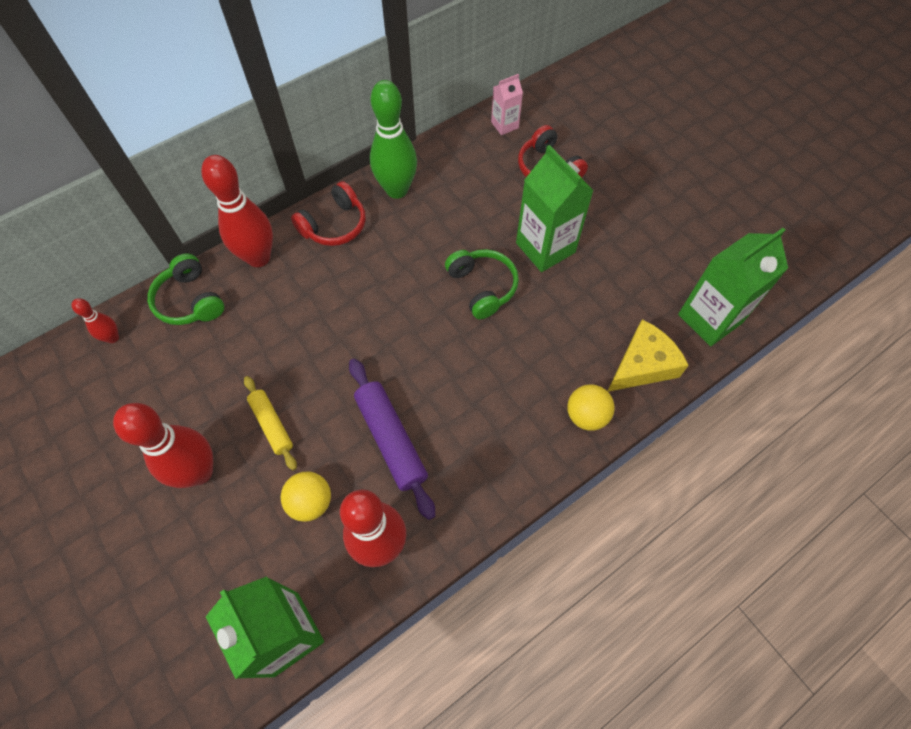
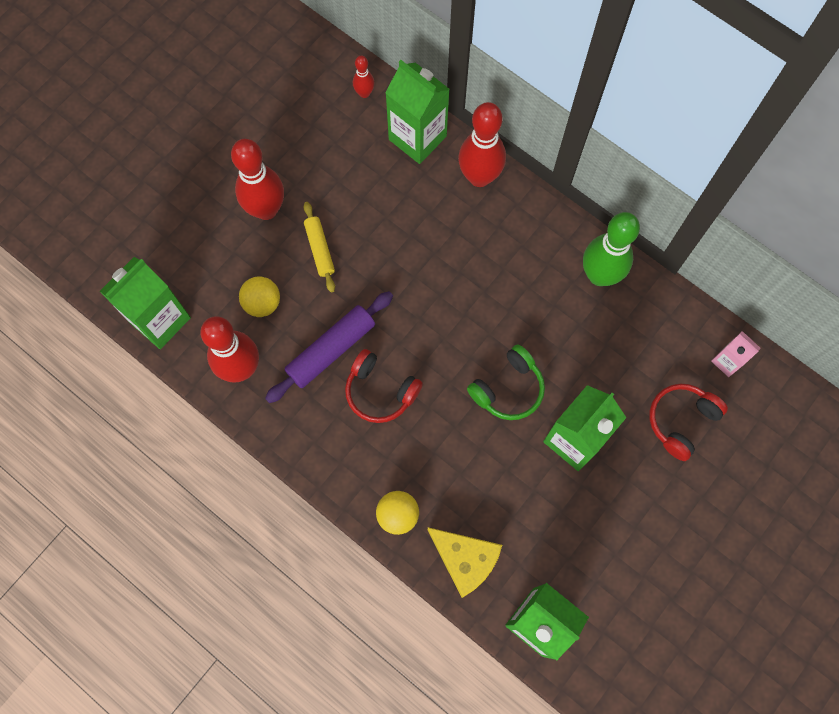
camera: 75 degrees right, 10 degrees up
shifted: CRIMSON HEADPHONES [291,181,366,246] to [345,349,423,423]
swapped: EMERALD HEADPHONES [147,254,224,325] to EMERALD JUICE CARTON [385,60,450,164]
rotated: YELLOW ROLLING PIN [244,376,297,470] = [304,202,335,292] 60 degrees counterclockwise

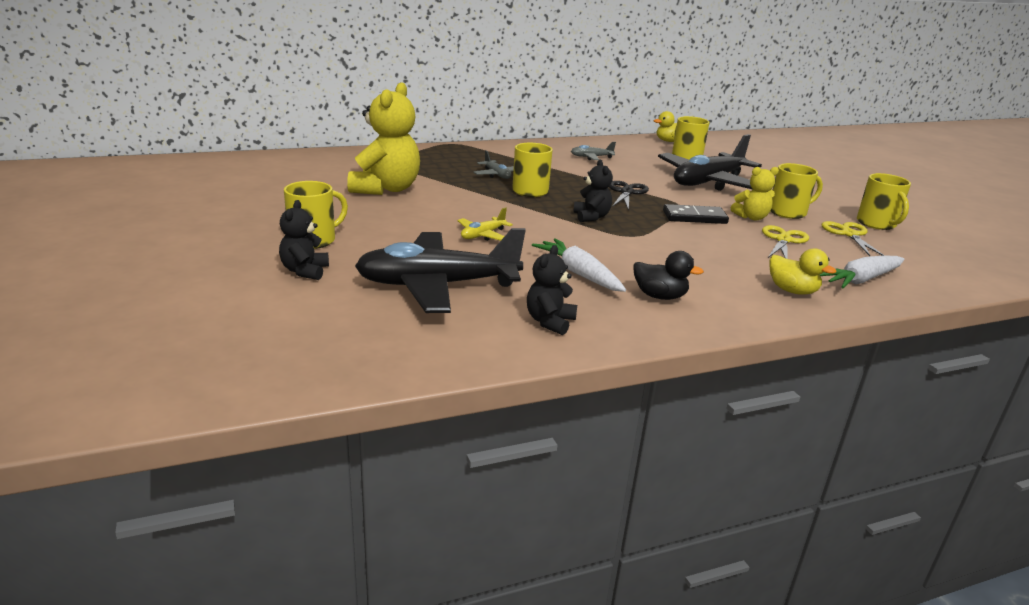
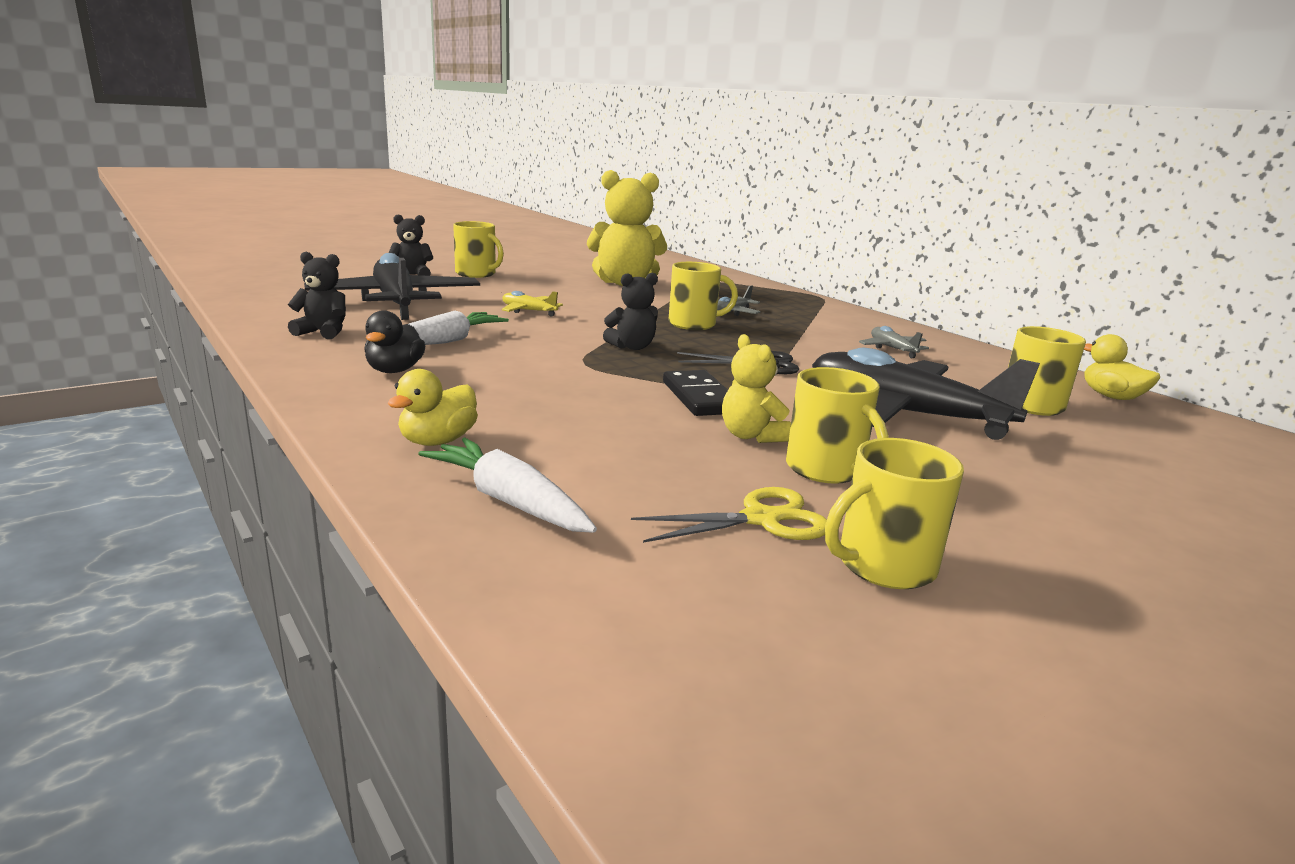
camera: 75 degrees right, 5 degrees down
gone: YELLOW PAIR OF SCISSORS [762,225,809,259]

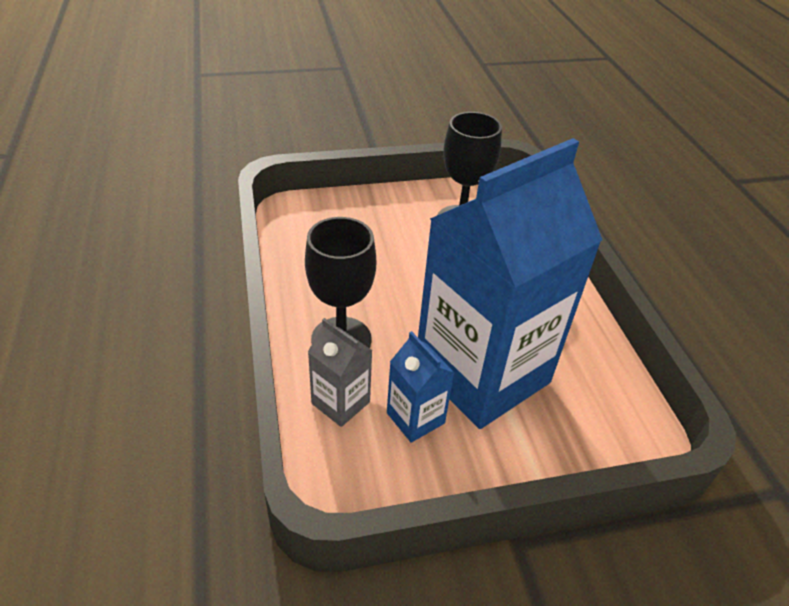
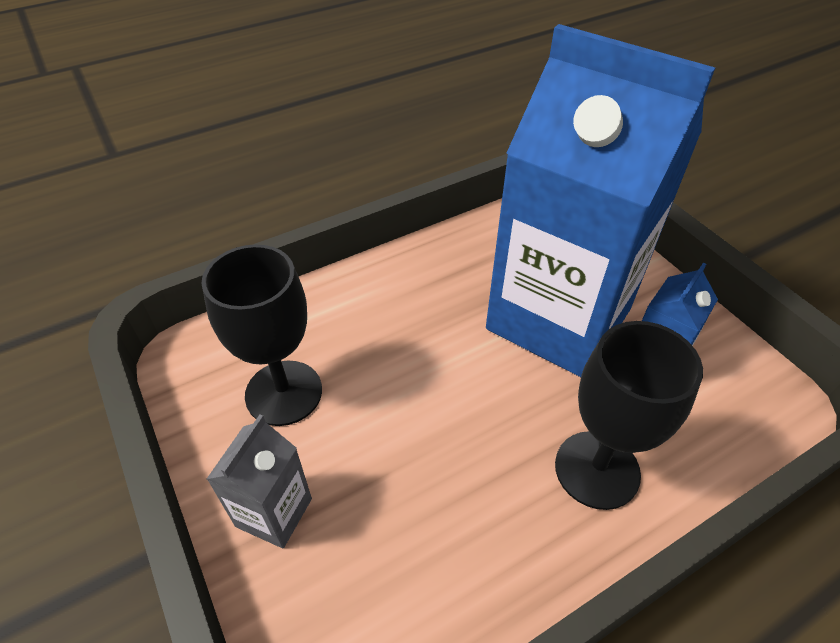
camera: 105 degrees left, 5 degrees up
shifted: GRAY JUICE CARTON [308,318,372,427] to [207,414,312,548]

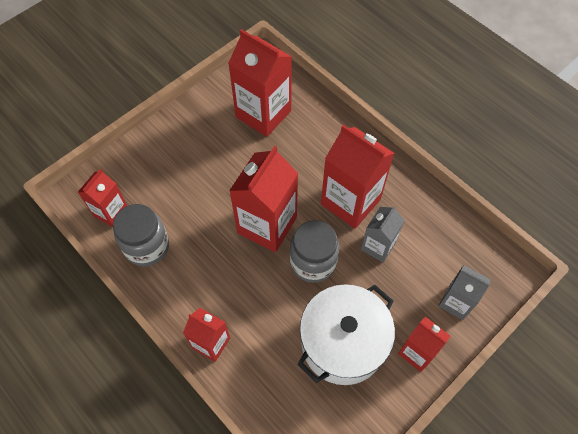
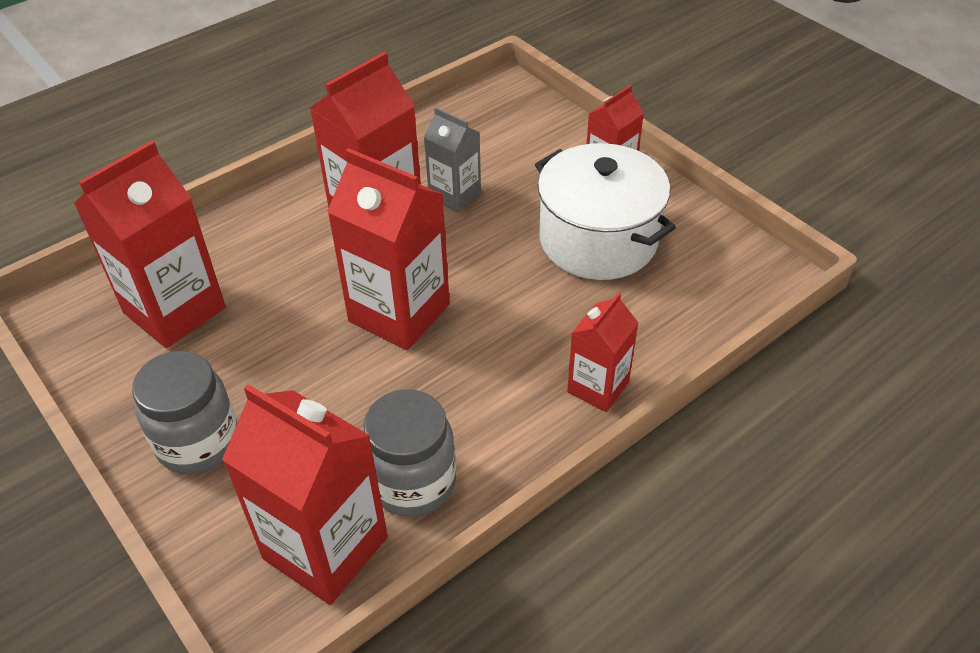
camera: 85 degrees left, 15 degrees down
gone: GRAY JUICE CARTON [439,265,491,320]
shifted: GRAY JAM JAR [290,220,339,283] to [132,351,237,474]
scaled: CRIMSON JUICE CARTON [78,169,127,227] = [222,384,388,605] x1.73

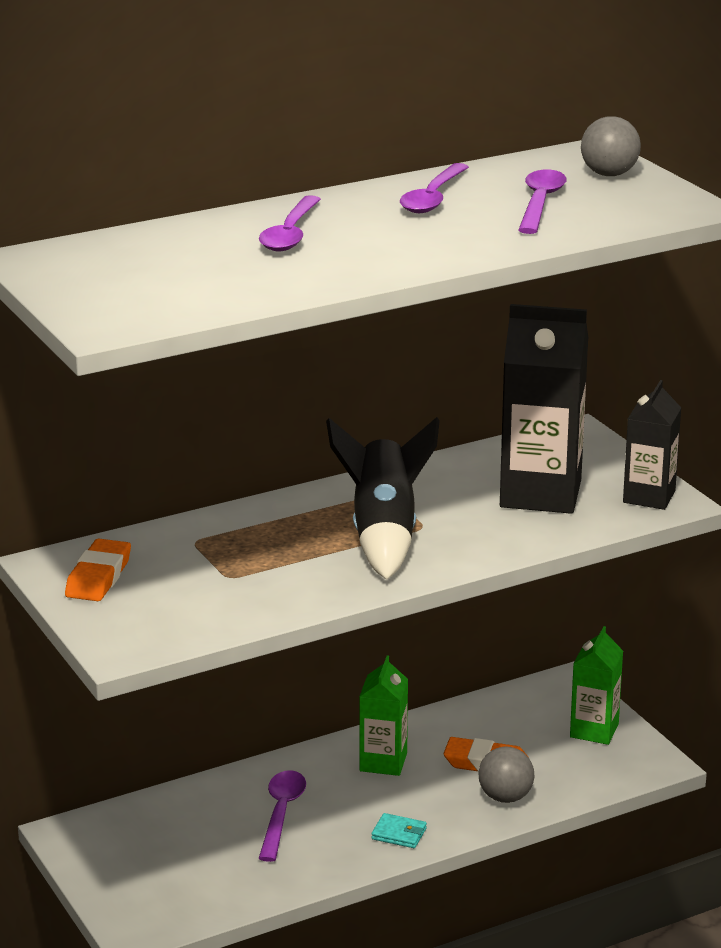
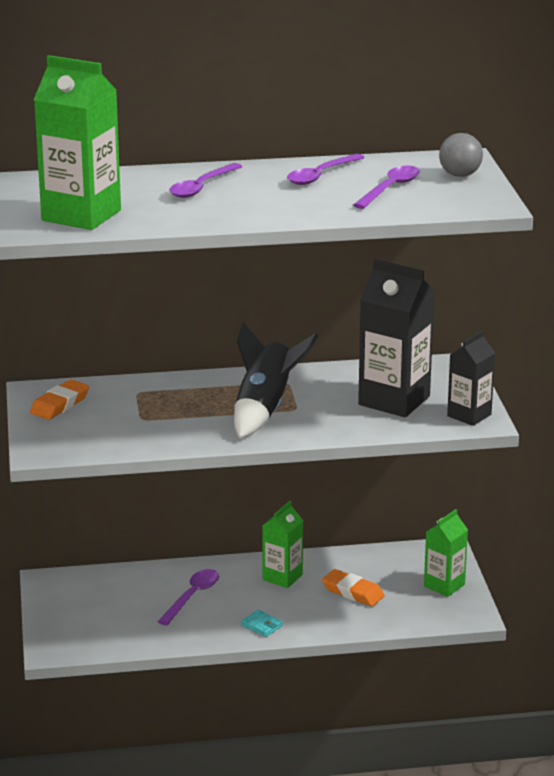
camera: 20 degrees right, 0 degrees up
gone: GRAY SPHERE [478,746,534,803]
new: EMERALD JUICE CARTON [34,55,121,230]

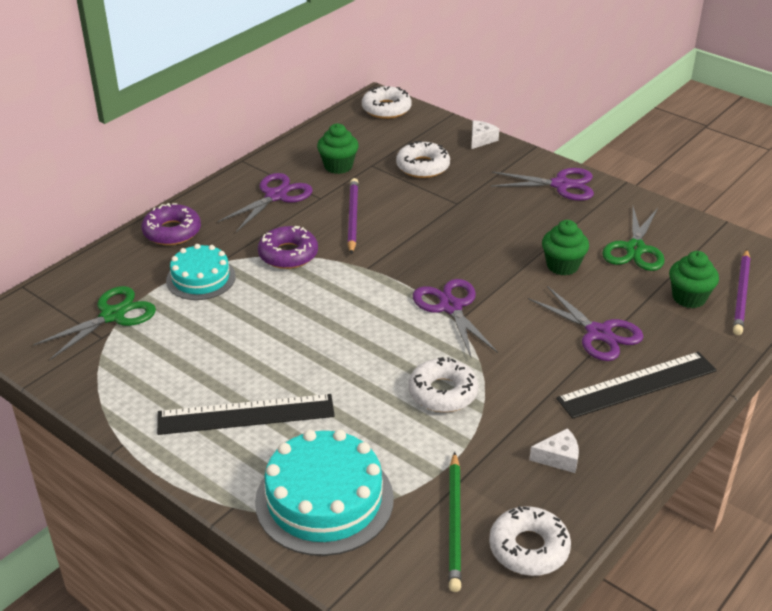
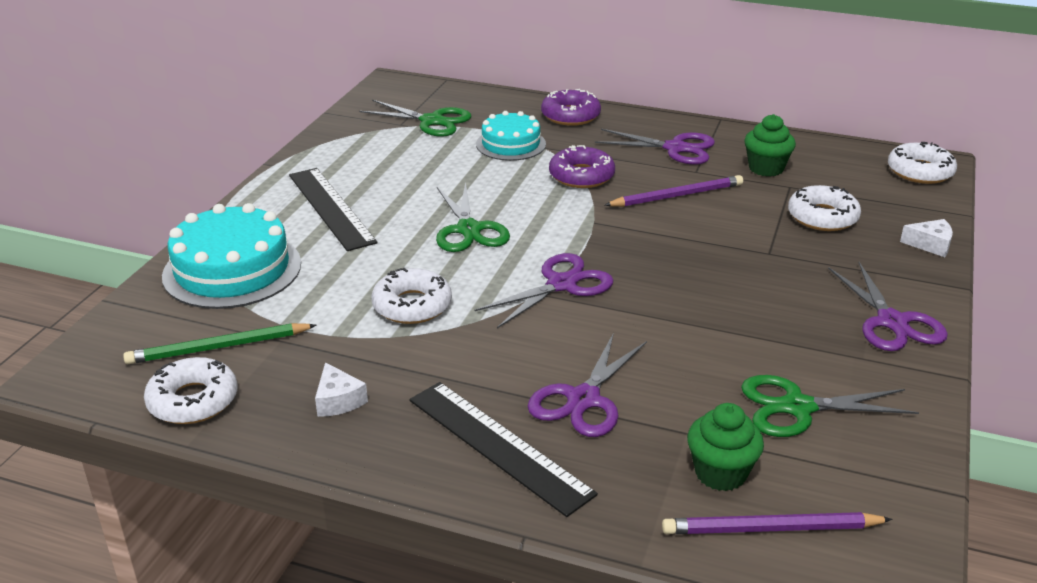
camera: 70 degrees right, 5 degrees down
gone: EMERALD MUFFIN [542,220,589,275]
new: EMERALD PAIR OF SCISSORS [436,182,510,252]

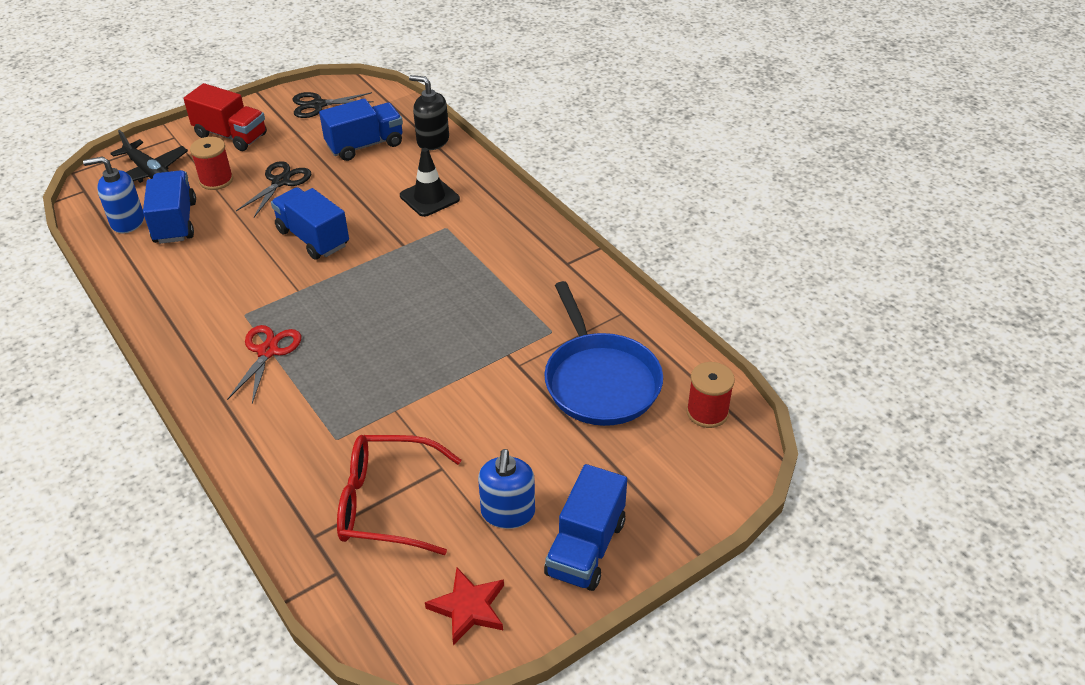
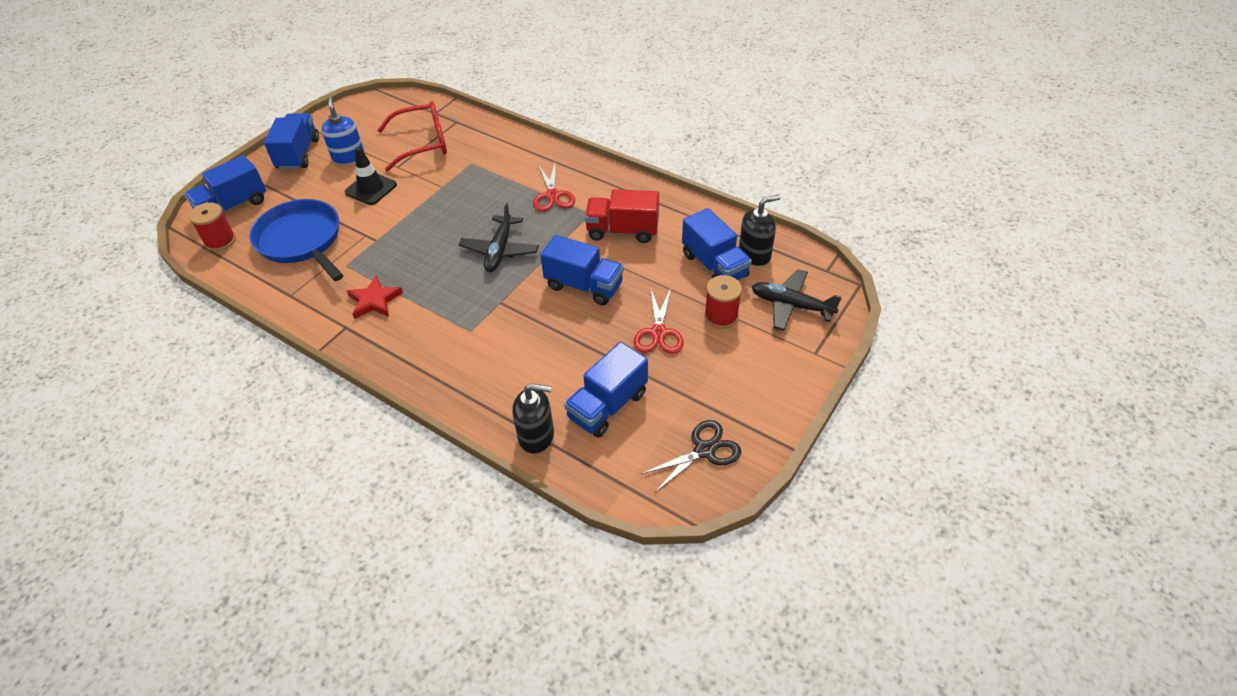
camera: 160 degrees right, 5 degrees up
new: BLUE LORRY [184,155,266,213]; EBONY AEROPLANE [459,202,539,272]
shifted: CRIMSON LORRY [183,83,267,151] to [585,189,659,243]; EBONY ROAD CONE [400,148,460,217] to [344,147,397,205]; CRIMSON STAR SHAPE [425,568,504,645] to [347,275,403,319]
repainted: BLUE SOAP PUMP [83,156,144,233] to EBONY SOAP PUMP [739,194,780,266]; EBONY PAIR OF SCISSORS [236,161,311,217] to CRIMSON PAIR OF SCISSORS [634,288,684,354]

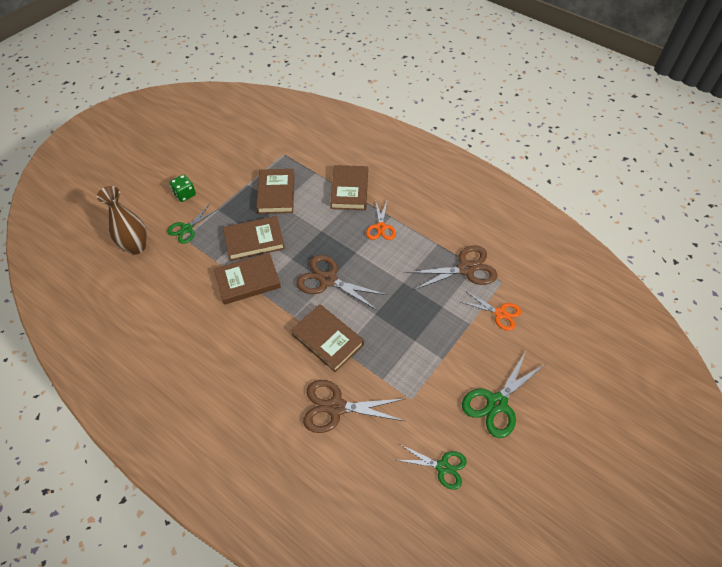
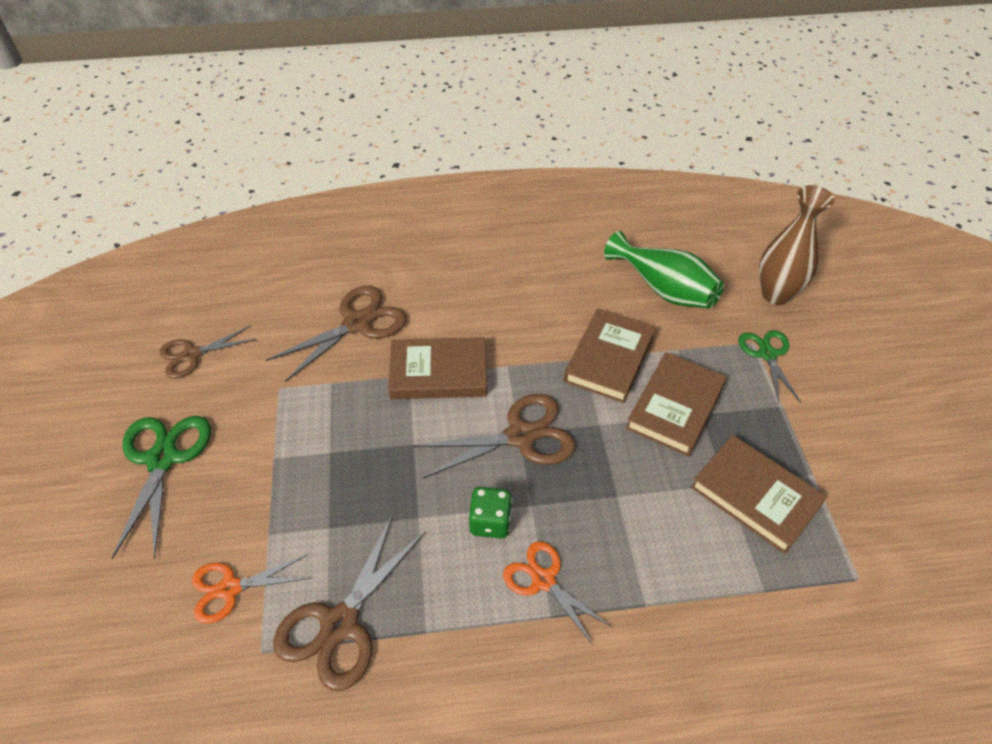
camera: 135 degrees right, 5 degrees down
gone: DARK BROWN HARDCOVER [330,165,368,210]
new: EMERALD FLOWER VASE [604,231,724,309]
shifted: EMERALD DIE [169,174,196,202] to [468,487,512,539]
repainted: EMERALD PAIR OF SCISSORS [397,445,467,490] to DARK BROWN PAIR OF SCISSORS [159,326,256,379]

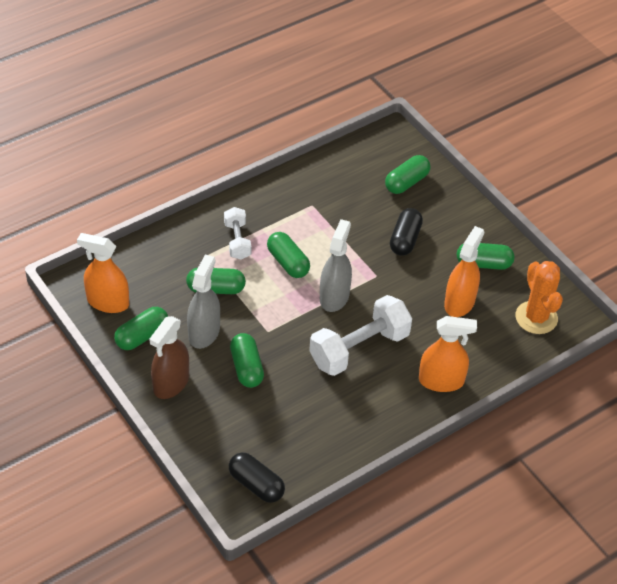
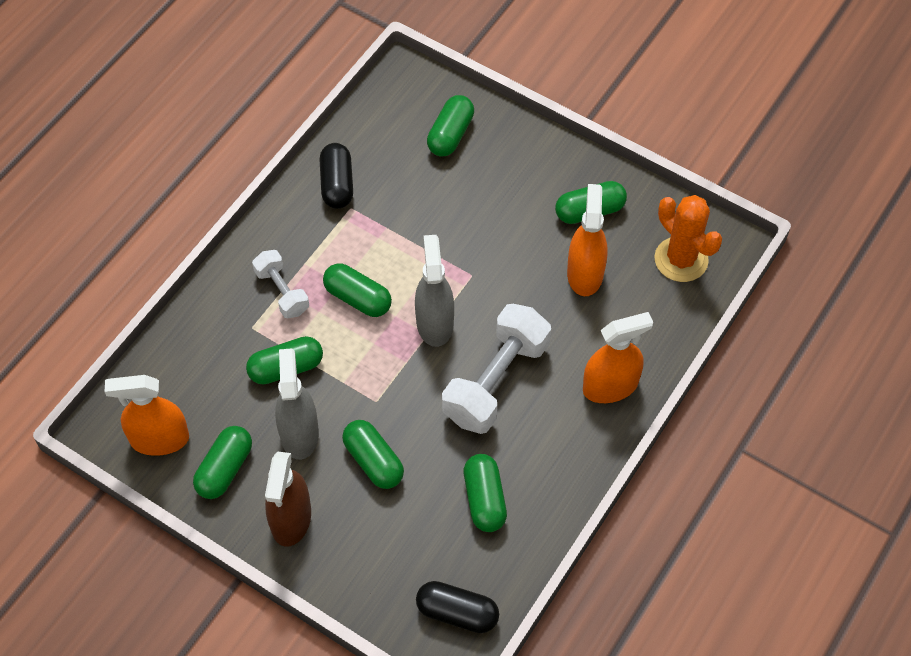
camera: 20 degrees left, 10 degrees up
new: EMERALD CAPSULE [464,454,507,532]
shifted: EBONY CAPSULE [390,208,423,256] to [320,143,353,209]

